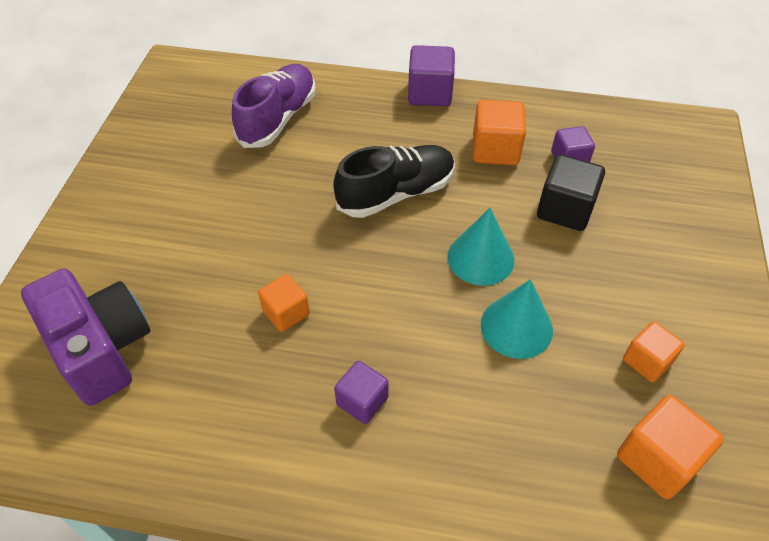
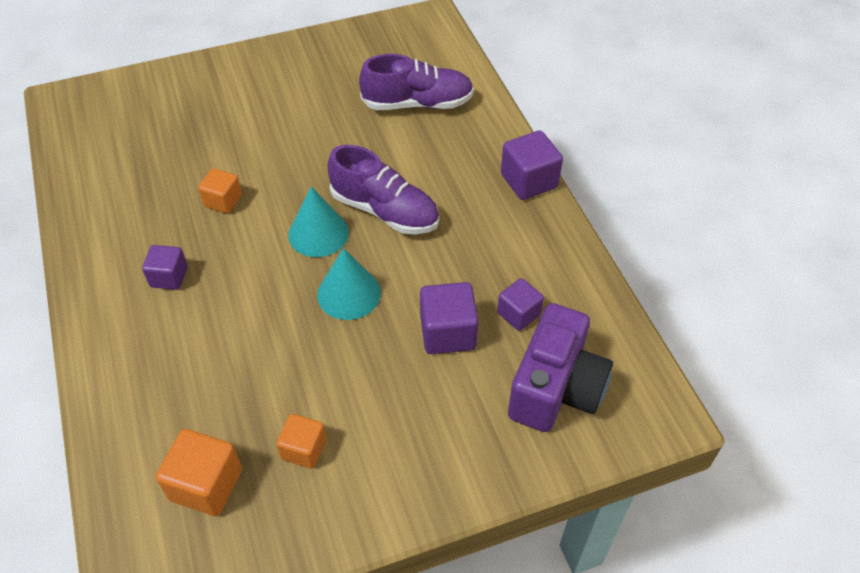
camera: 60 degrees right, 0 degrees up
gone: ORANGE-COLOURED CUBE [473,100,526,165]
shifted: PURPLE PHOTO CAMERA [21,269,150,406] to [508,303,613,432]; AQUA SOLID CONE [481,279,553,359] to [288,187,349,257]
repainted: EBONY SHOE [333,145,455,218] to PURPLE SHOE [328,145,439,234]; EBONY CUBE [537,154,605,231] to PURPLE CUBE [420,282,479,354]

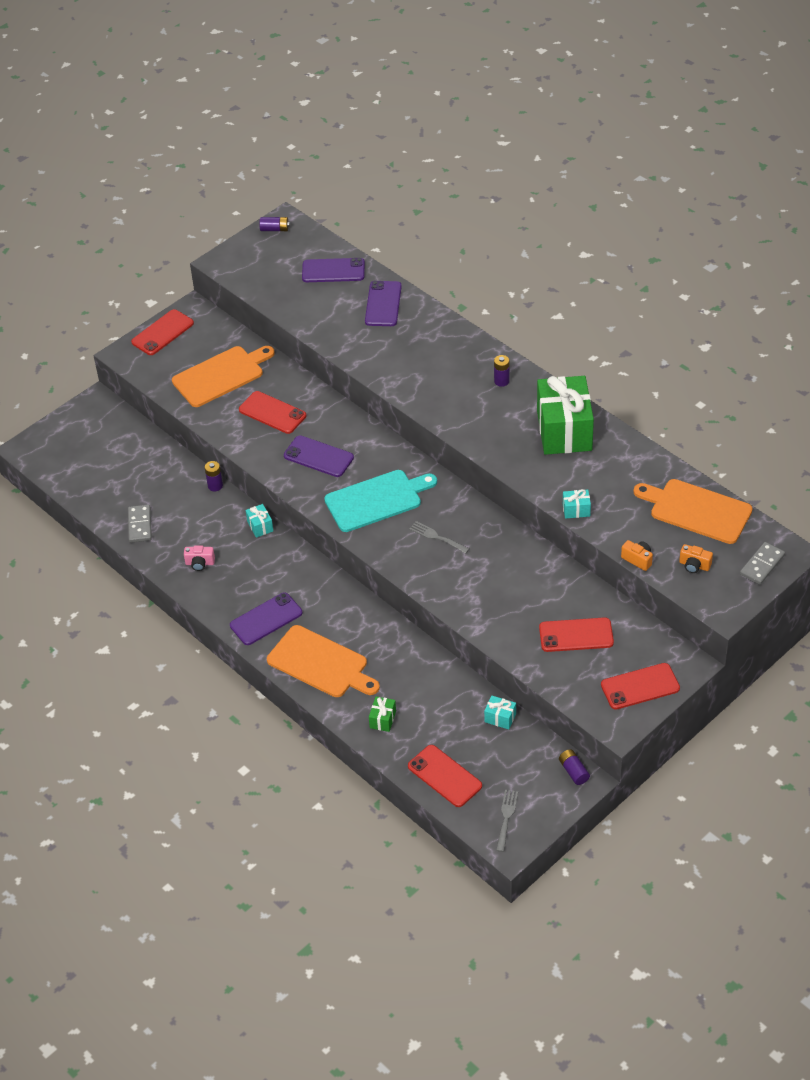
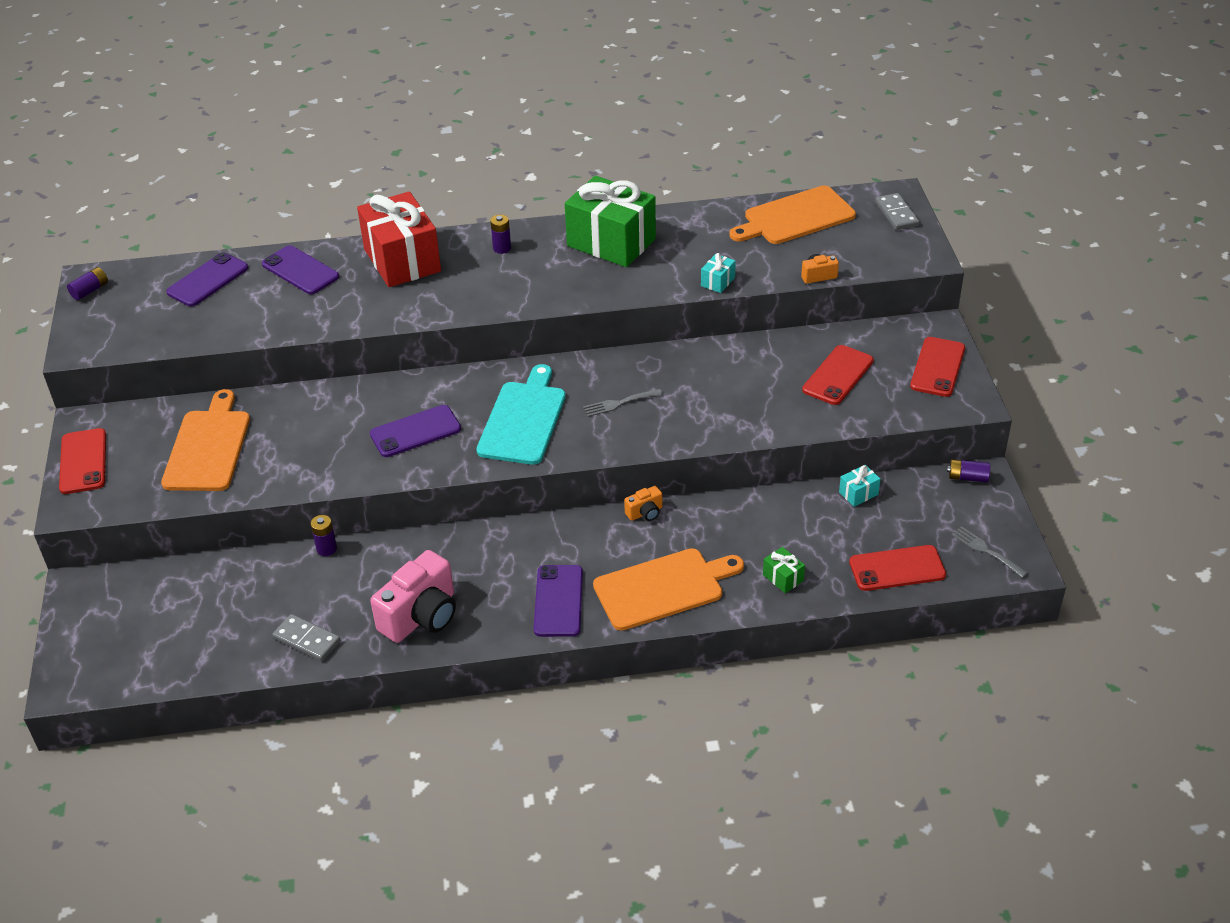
camera: 55 degrees left, 5 degrees down
gone: CRIMSON PHONE [239,391,306,434]; AQUA WRAPPED GIFT [246,504,273,538]
new: CRIMSON WRAPPED GIFT [357,191,441,287]
shifted: ORANGE-COLOURED PHOTO CAMERA [679,544,713,573] to [624,486,662,521]
scaled: ROSY PHOTO CAMERA [184,546,215,571] = [370,550,456,643] x2.15

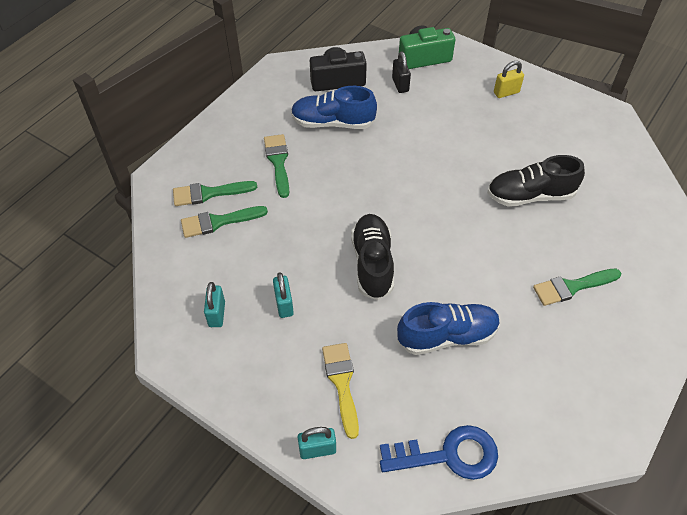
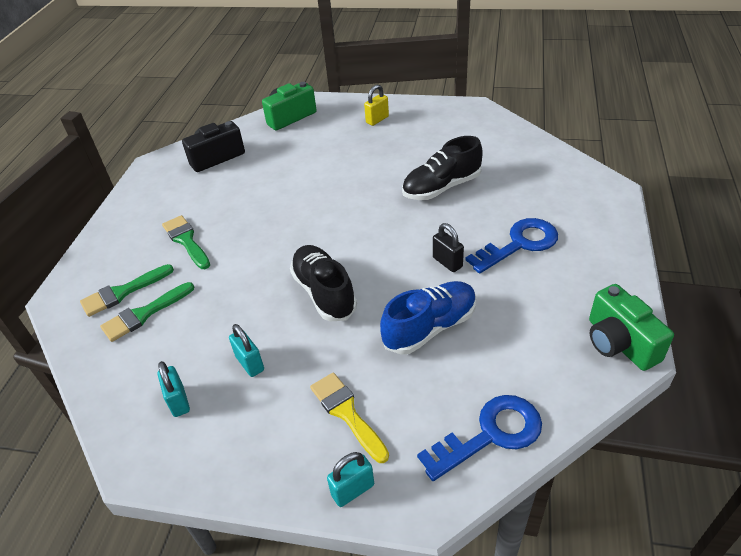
camera: 20 degrees left, 10 degrees down
gone: BLUE SHOE [291,86,377,129]
new: EMERALD PHOTO CAMERA [589,284,674,371]
shifted: EBONY PADLOCK [392,51,411,93] to [433,223,464,272]
swapped: EMERALD PAINTBRUSH [533,269,621,306] to BLUE LATCHKEY [466,218,558,274]

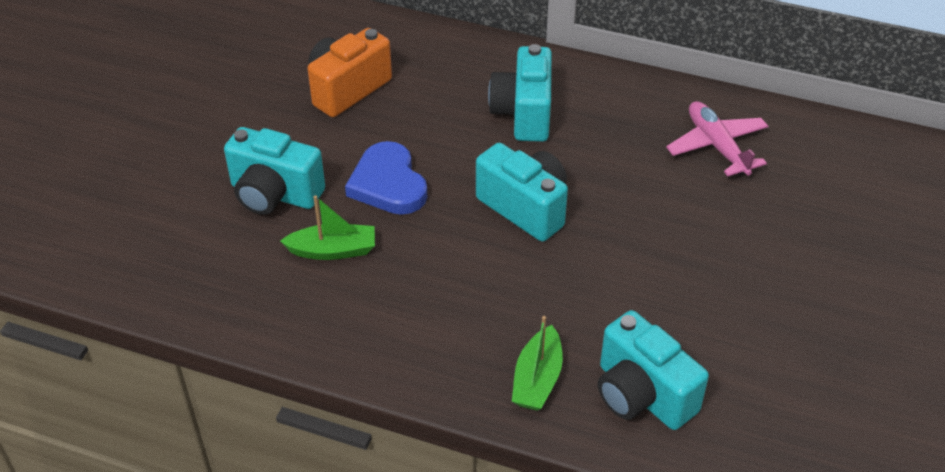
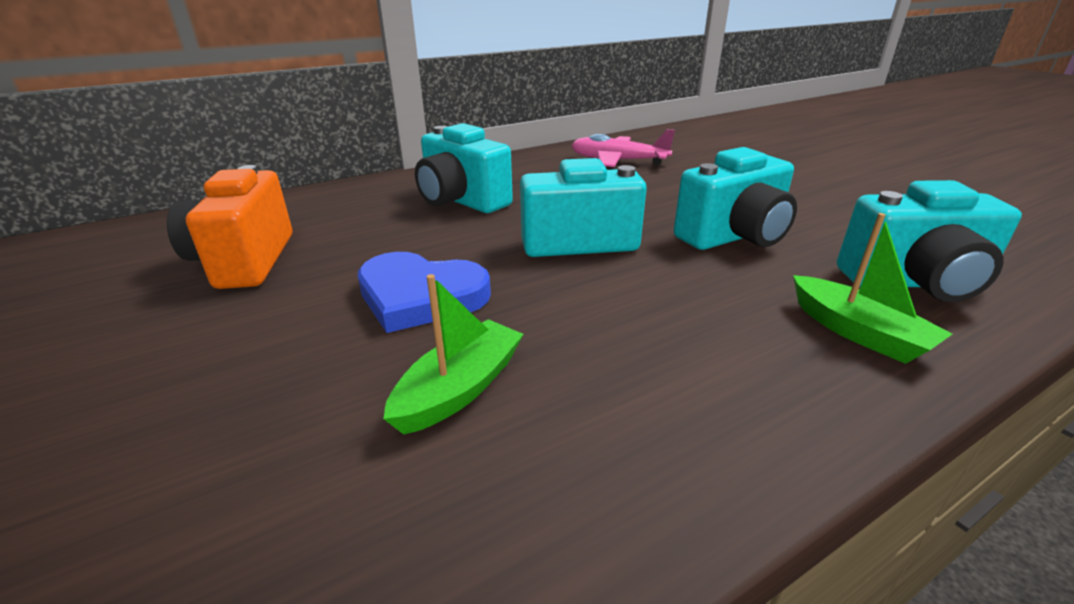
camera: 50 degrees left, 15 degrees down
shifted: AQUA PHOTO CAMERA [224,127,325,215] to [674,147,797,250]

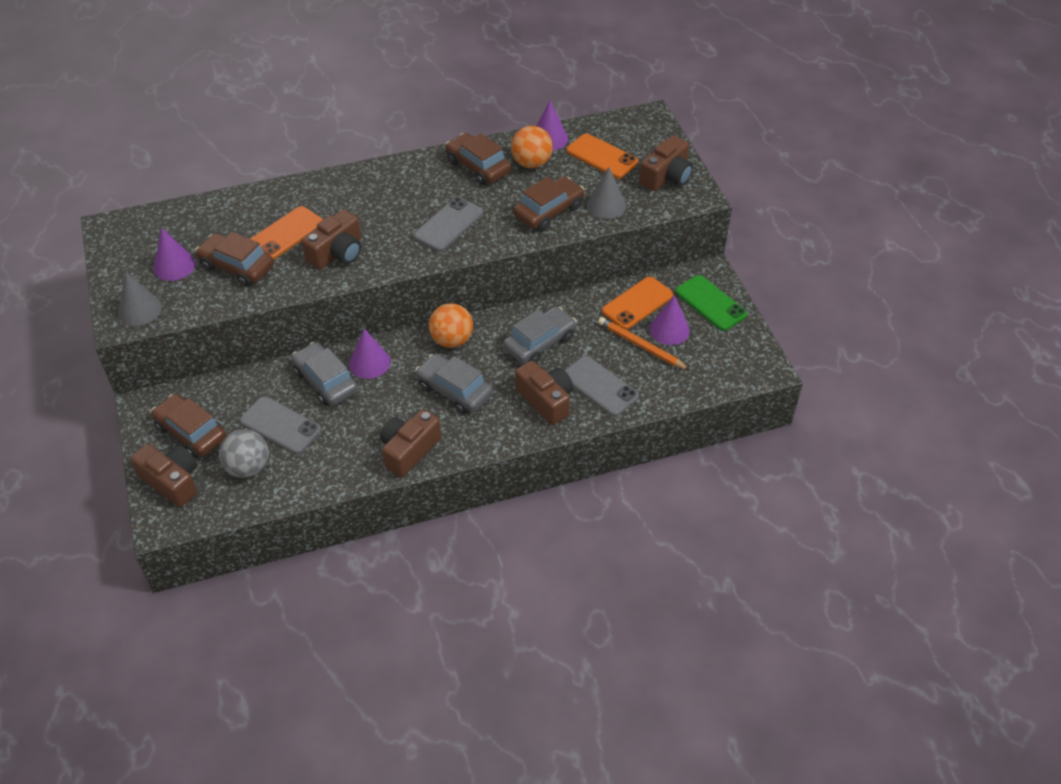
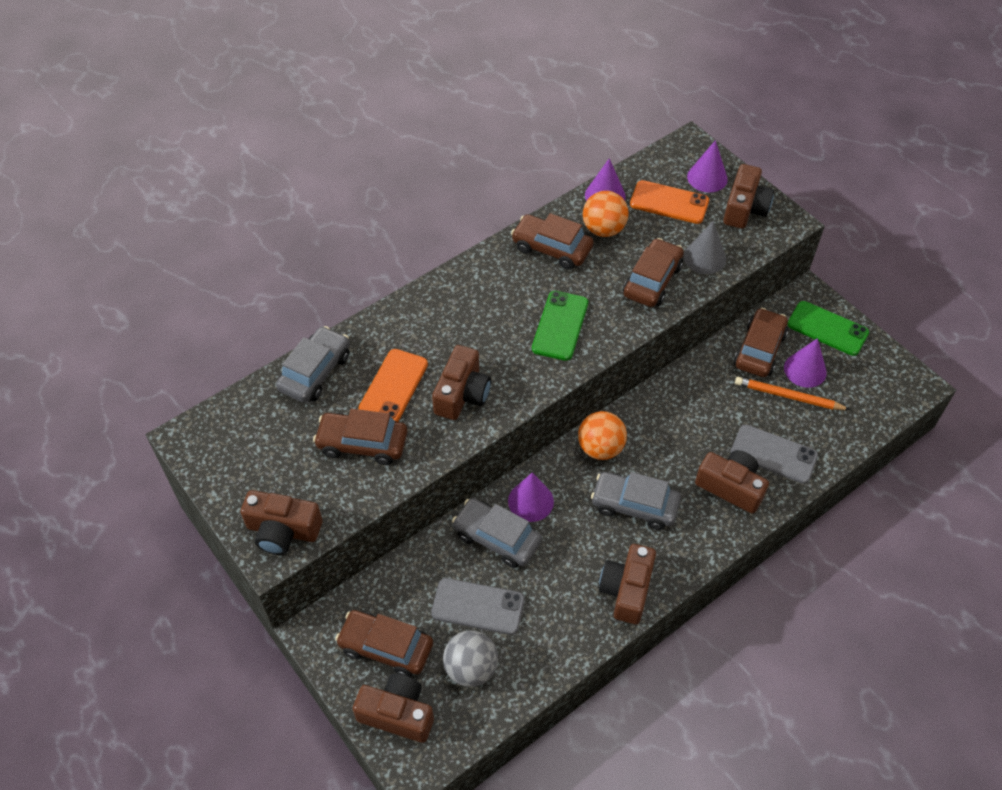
camera: 20 degrees left, 5 degrees up
shifted: PURPLE SOLID CONE [153,228,196,281] to [687,140,728,193]; GRAY AUTOMOBILE [503,306,576,364] to [276,326,350,403]
swapped: GRAY SOLID CONE [118,272,162,326] to DARK BROWN PHOTO CAMERA [240,490,323,555]; ORANGE-COLOURED PHONE [602,277,673,330] to DARK BROWN AUTOMOBILE [734,308,788,377]
repainted: GRAY PHONE [414,197,483,251] to EMERALD PHONE [532,291,588,361]

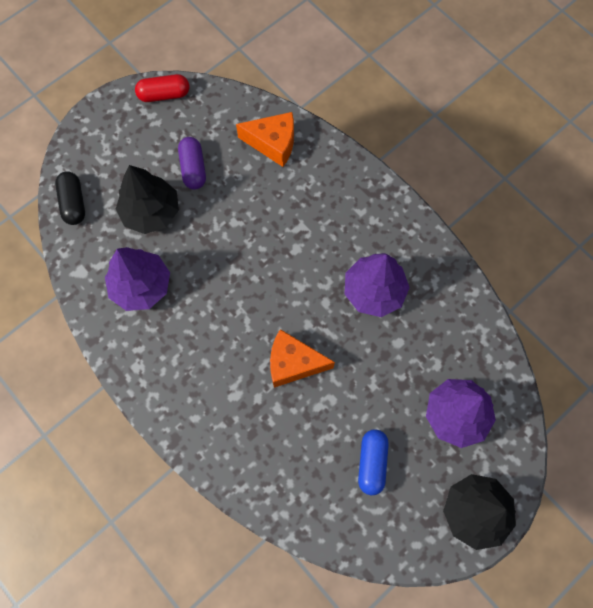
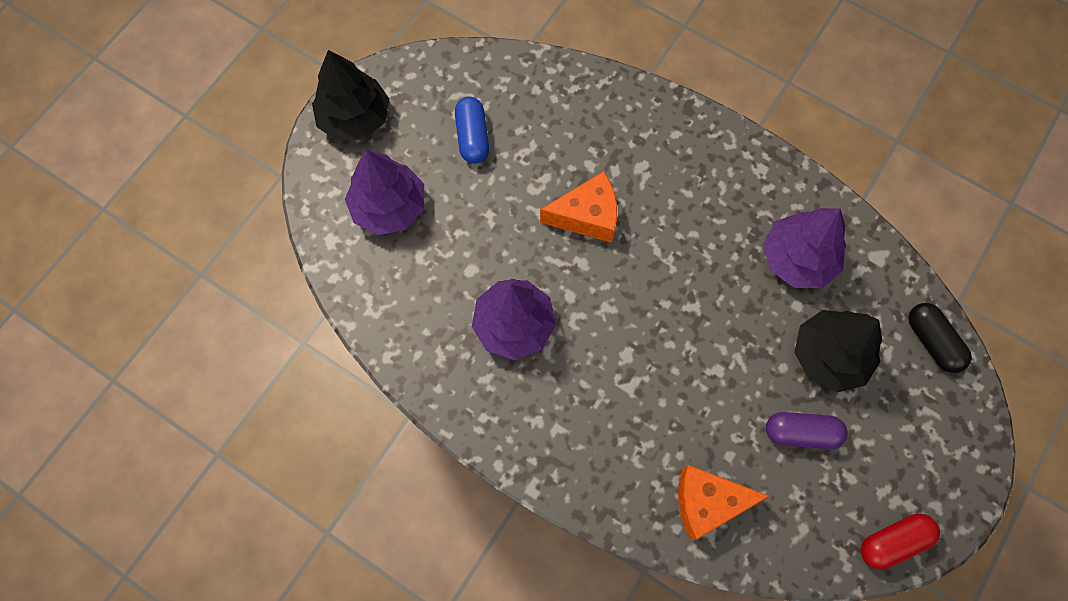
camera: 165 degrees right, 0 degrees up
rotated: PURPLE CAPSULE [178,137,206,190] = [766,412,848,449] 60 degrees counterclockwise

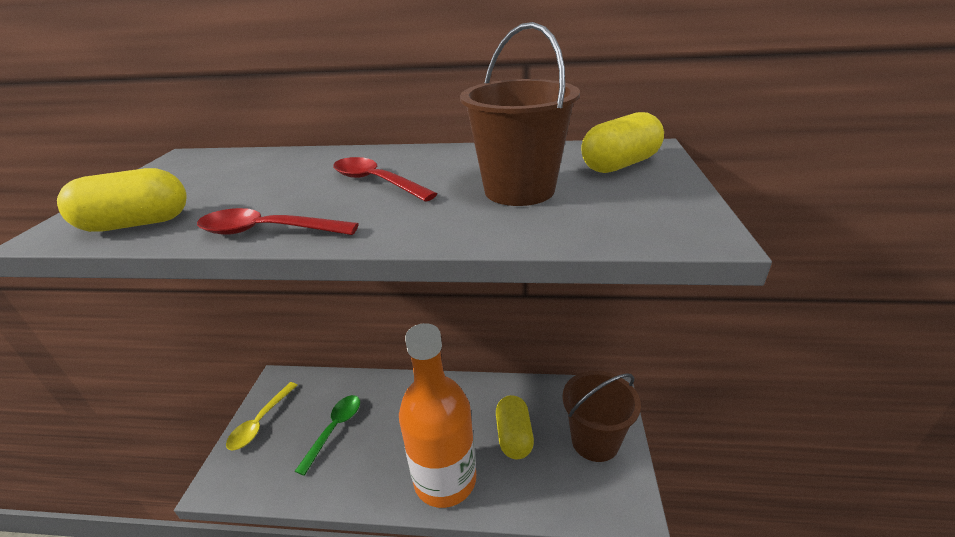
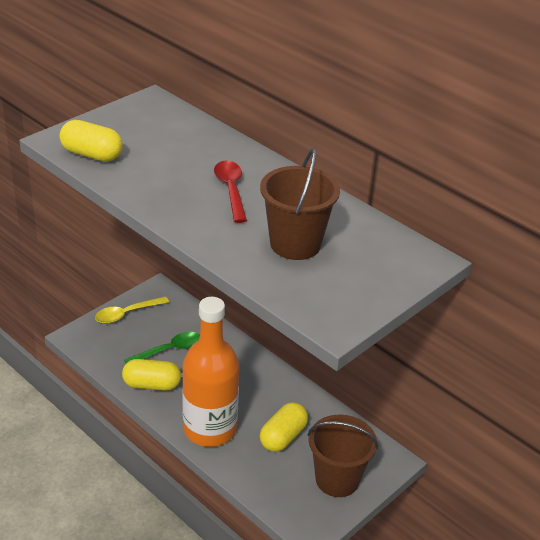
camera: 35 degrees right, 5 degrees up
gone: CRIMSON SPOON [197,208,359,235]
shifted: YELLOW CAPSULE [581,112,664,173] to [122,359,181,391]

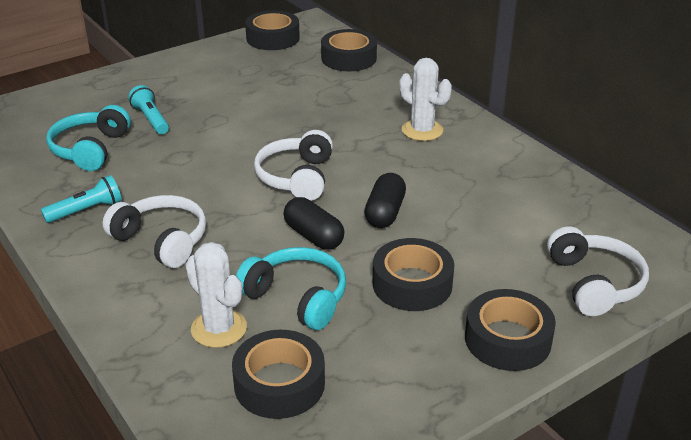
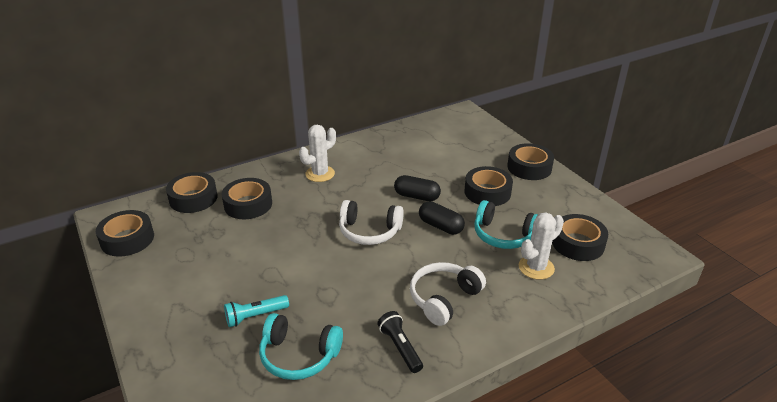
camera: 85 degrees left, 0 degrees up
gone: SNOW-WHITE HEADPHONES [547,226,649,316]
new: EBONY STICKY TAPE [221,178,272,219]
repainted: AQUA FLASHLIGHT [41,175,122,223] to EBONY FLASHLIGHT [377,311,423,373]
rotated: AQUA HEADPHONES [236,247,346,330] = [474,200,538,249] 105 degrees counterclockwise; EBONY CAPSULE [283,197,344,250] = [419,201,465,235] 75 degrees clockwise

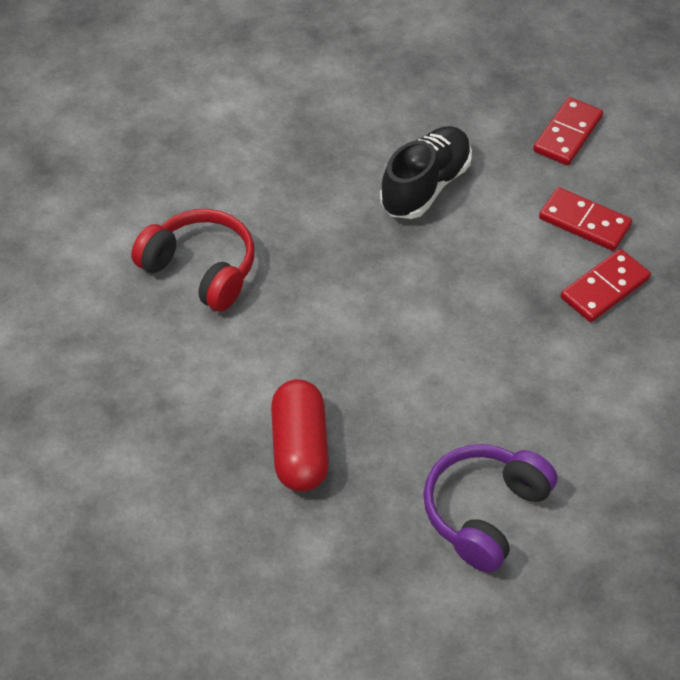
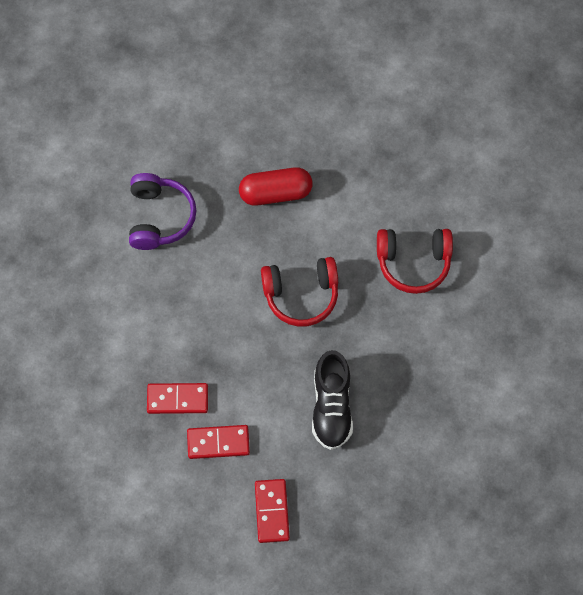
camera: 145 degrees right, 15 degrees up
new: CRIMSON HEADPHONES [261,257,338,327]
rotated: CRIMSON CAPSULE [271,379,329,492] = [239,167,312,206] 60 degrees counterclockwise; CRIMSON DOMINO TILE [561,249,651,322] = [147,383,208,414] 75 degrees clockwise

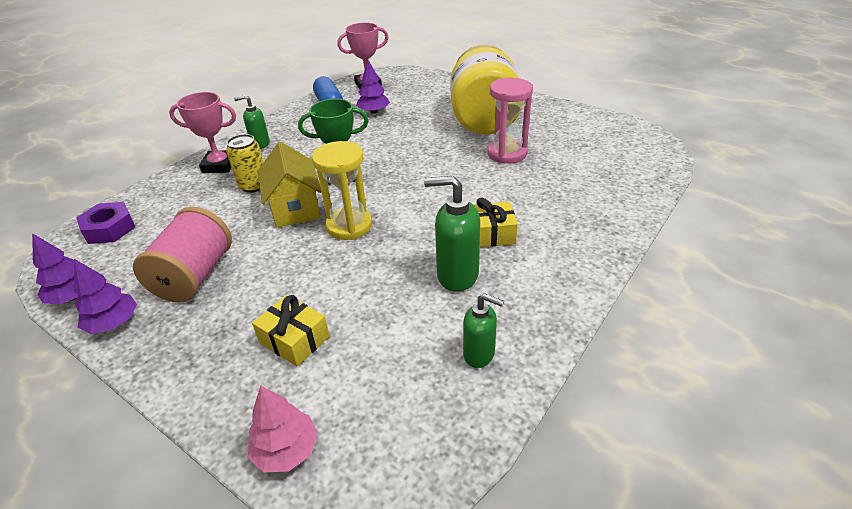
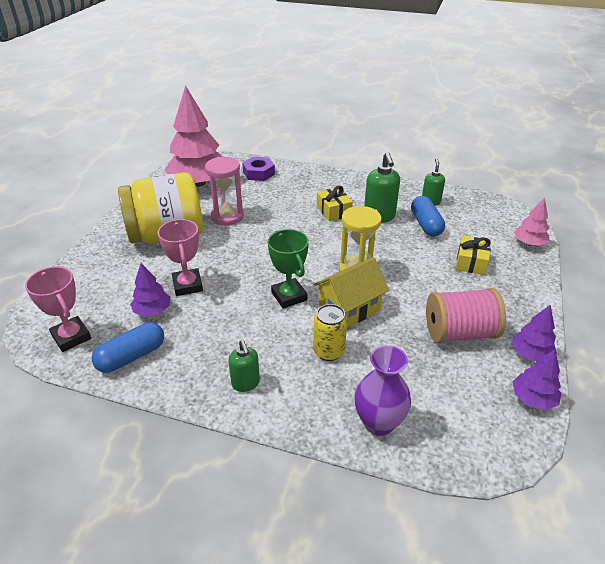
camera: 110 degrees left, 0 degrees up
new: ROSY TOY TREE [164,85,223,187]; PURPLE FLOWER VASE [354,345,411,436]; BLUE CAPSULE [411,196,445,237]
shifted: PURPLE HEX NUT [76,202,135,244] to [242,157,275,181]; ROSY TROPHY [169,92,236,173] to [158,219,203,296]

